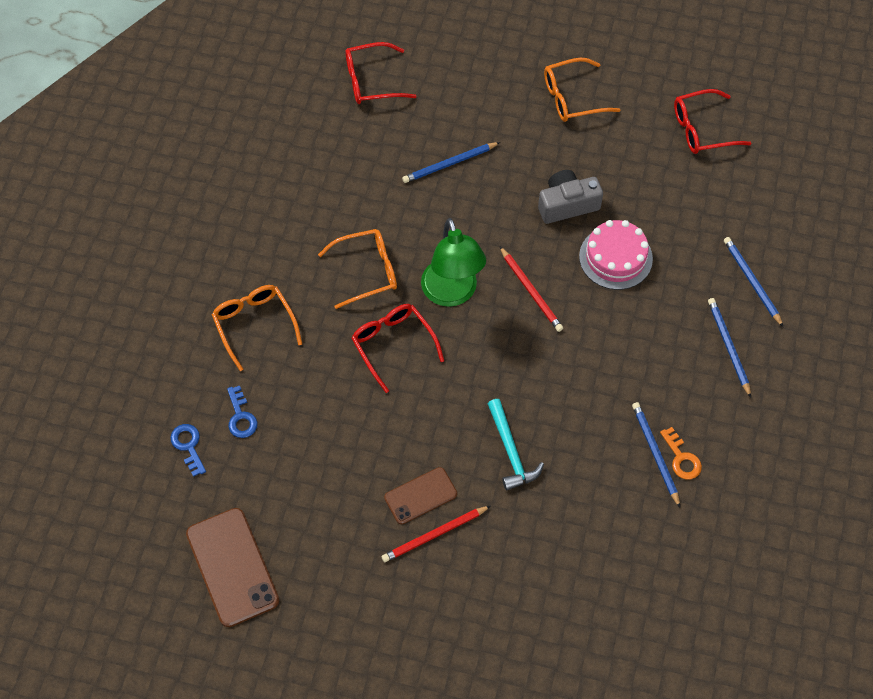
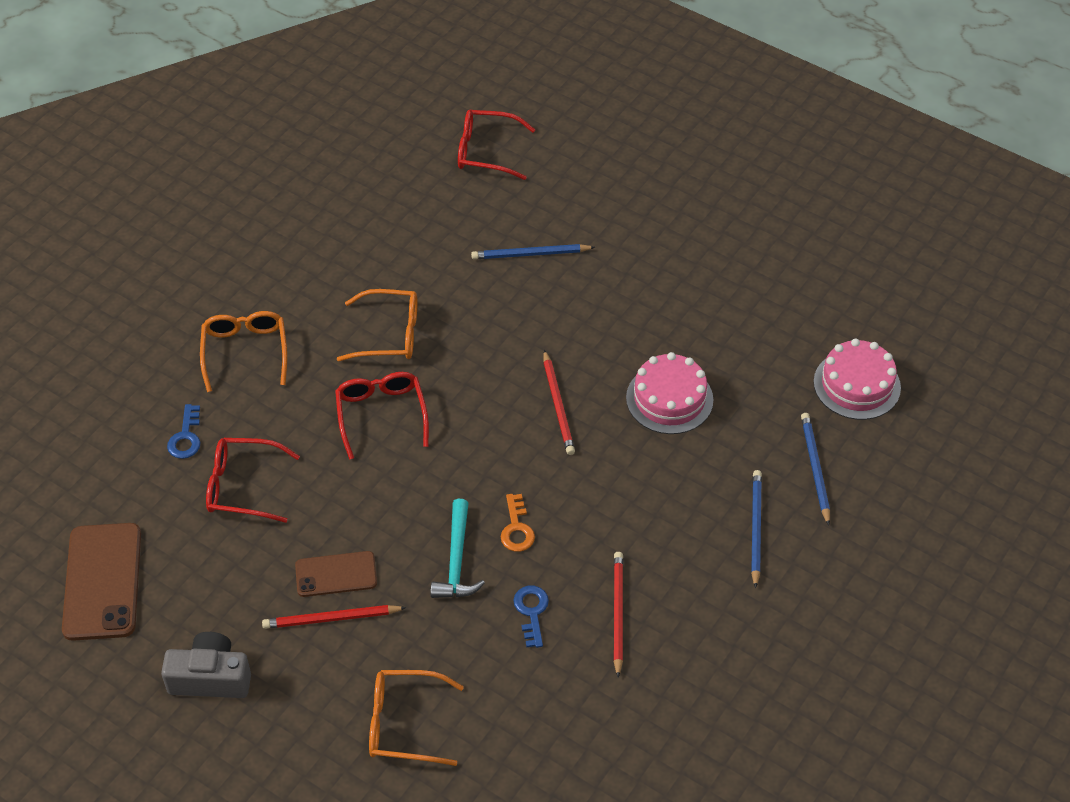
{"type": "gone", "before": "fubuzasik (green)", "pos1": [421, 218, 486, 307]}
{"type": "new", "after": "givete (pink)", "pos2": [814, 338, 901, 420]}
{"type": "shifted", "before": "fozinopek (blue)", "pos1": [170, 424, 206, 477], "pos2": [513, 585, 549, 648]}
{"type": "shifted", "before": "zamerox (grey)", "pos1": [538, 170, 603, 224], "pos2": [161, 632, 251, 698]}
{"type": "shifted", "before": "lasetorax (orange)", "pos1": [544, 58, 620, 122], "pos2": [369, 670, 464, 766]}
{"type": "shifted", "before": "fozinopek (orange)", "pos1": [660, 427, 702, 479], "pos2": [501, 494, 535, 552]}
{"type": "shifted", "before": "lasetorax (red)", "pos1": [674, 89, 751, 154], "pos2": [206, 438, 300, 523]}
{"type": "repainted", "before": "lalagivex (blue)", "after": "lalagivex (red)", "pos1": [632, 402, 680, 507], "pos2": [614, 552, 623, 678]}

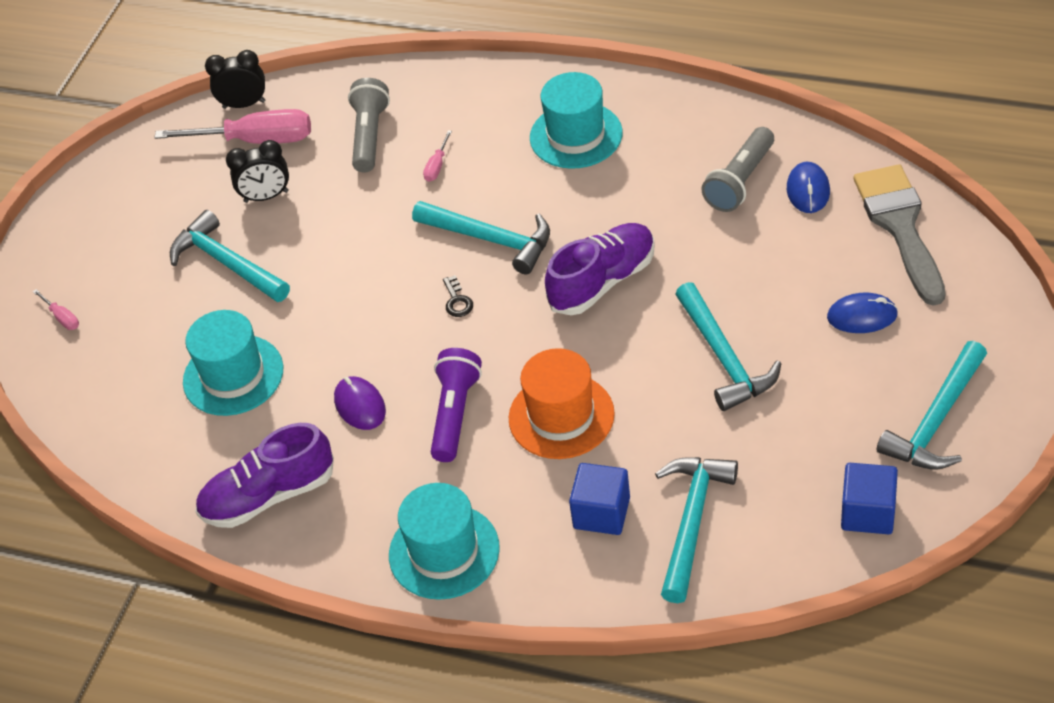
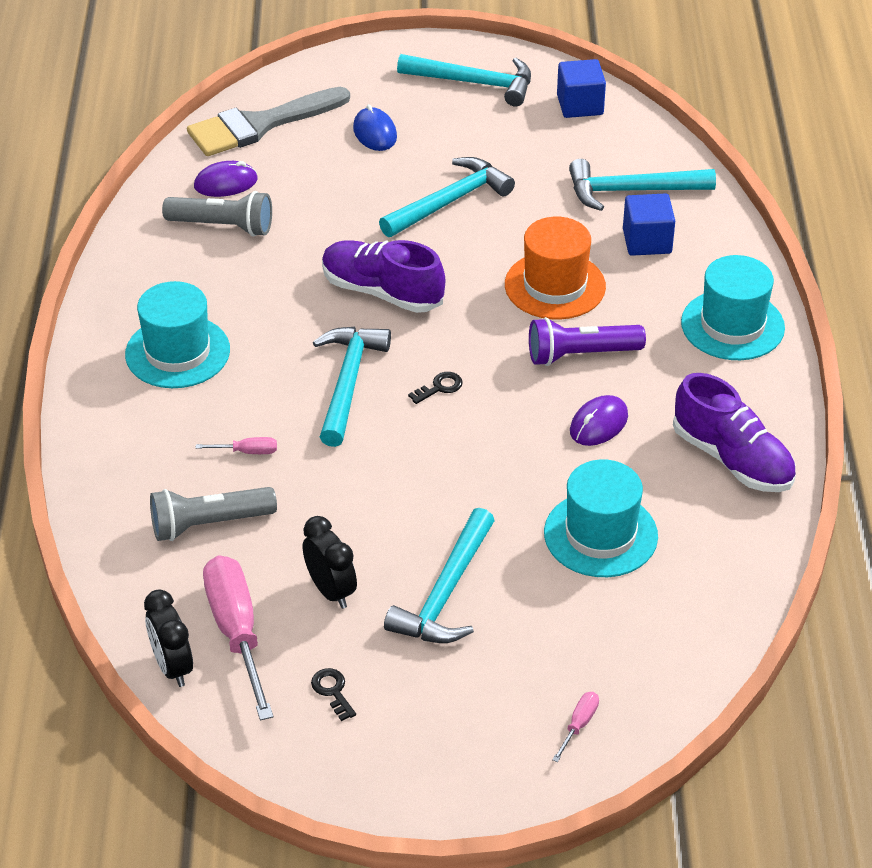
{"type": "new", "after": "fozinopek (black)", "pos2": [311, 668, 356, 721]}
{"type": "repainted", "before": "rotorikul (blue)", "after": "rotorikul (purple)", "pos1": [787, 162, 830, 213], "pos2": [194, 161, 258, 197]}

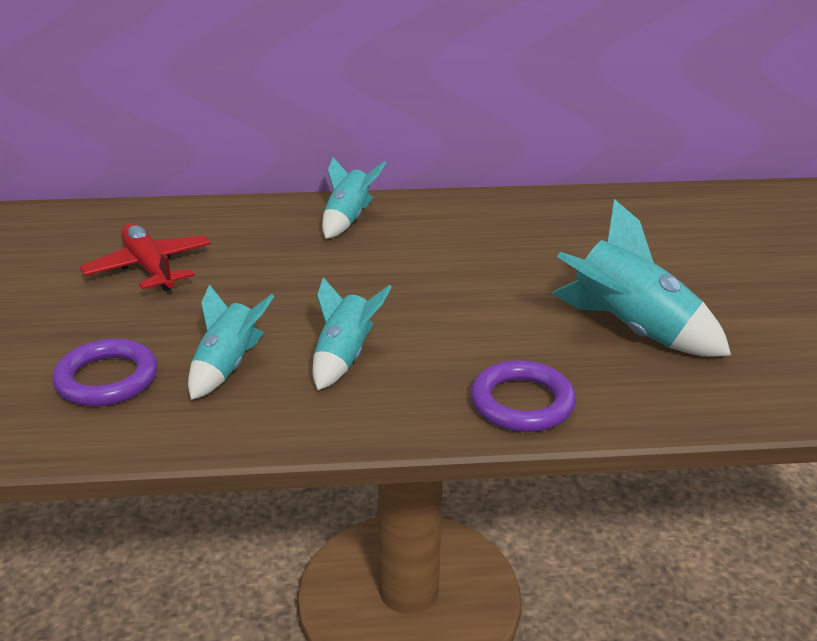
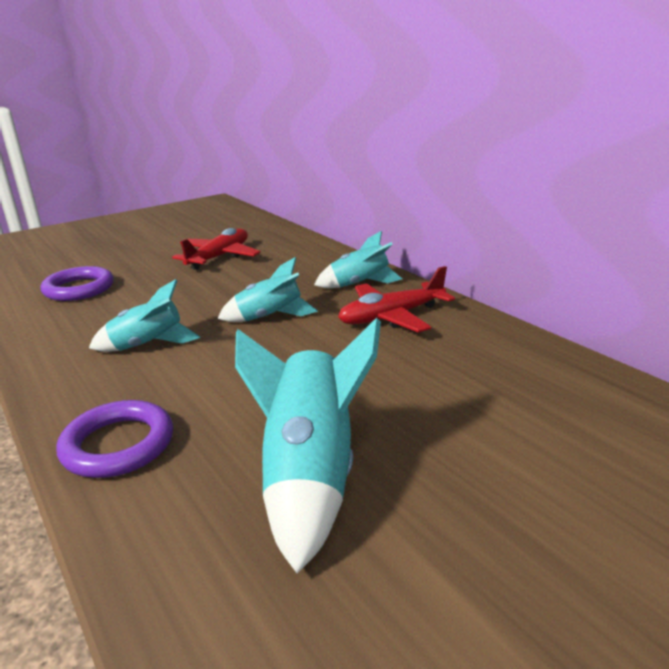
{"type": "new", "after": "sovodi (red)", "pos2": [338, 266, 455, 332]}
{"type": "shifted", "before": "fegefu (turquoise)", "pos1": [188, 284, 274, 400], "pos2": [217, 257, 318, 322]}

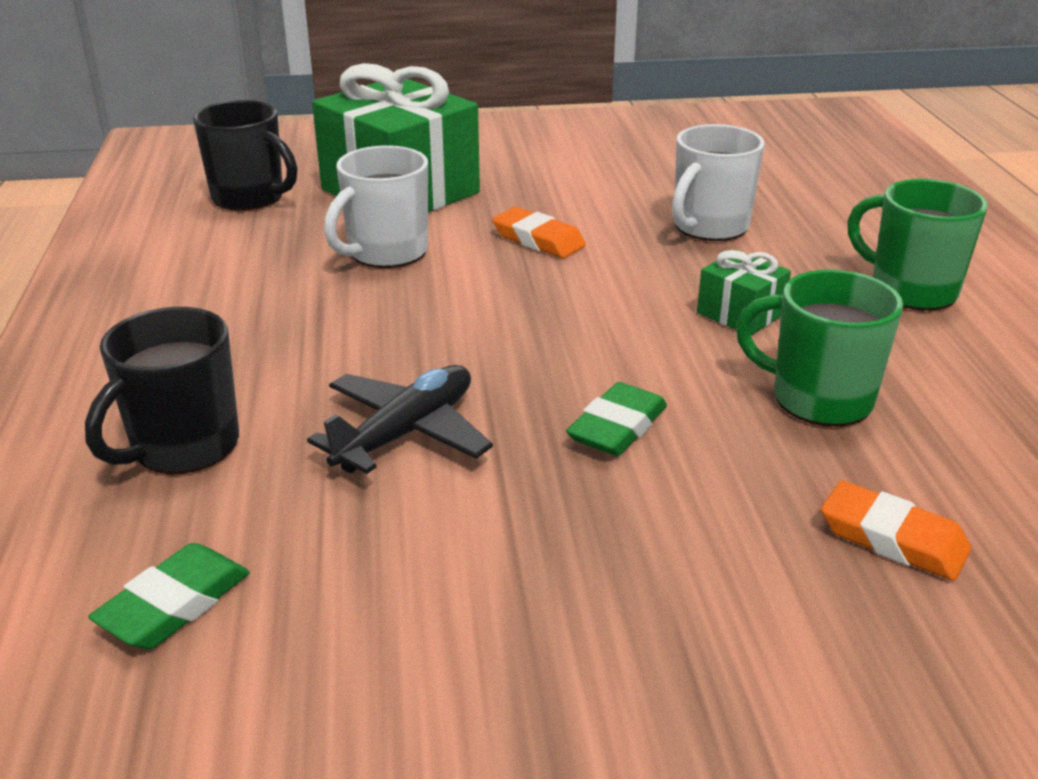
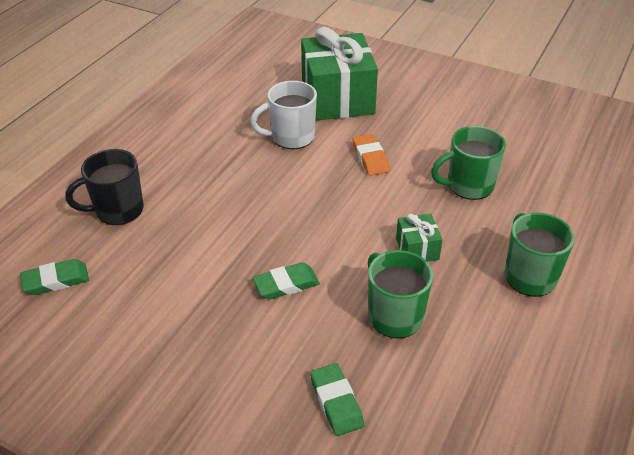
{"type": "gone", "before": "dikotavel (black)", "pos1": [193, 100, 297, 211]}
{"type": "gone", "before": "sovodi (black)", "pos1": [307, 365, 493, 474]}
{"type": "repainted", "before": "dikotavel (white)", "after": "dikotavel (green)", "pos1": [672, 124, 765, 241], "pos2": [431, 126, 506, 200]}
{"type": "repainted", "before": "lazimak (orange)", "after": "lazimak (green)", "pos1": [821, 480, 971, 581], "pos2": [310, 363, 364, 436]}

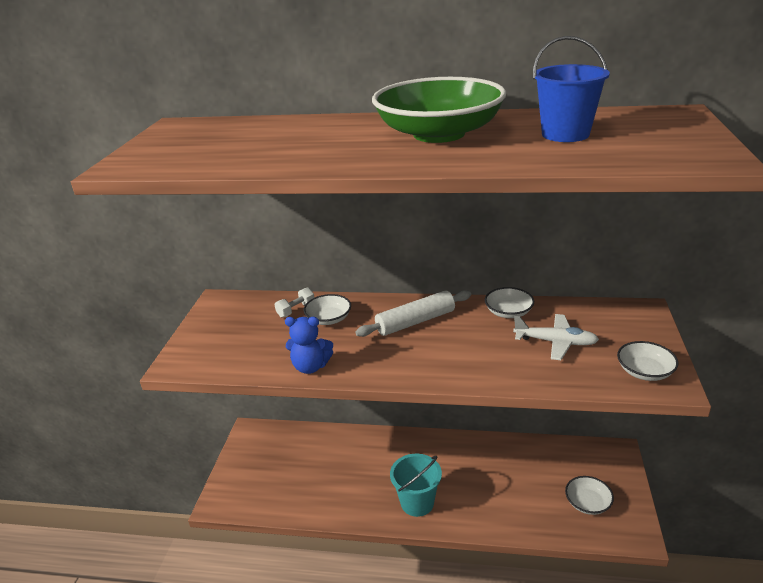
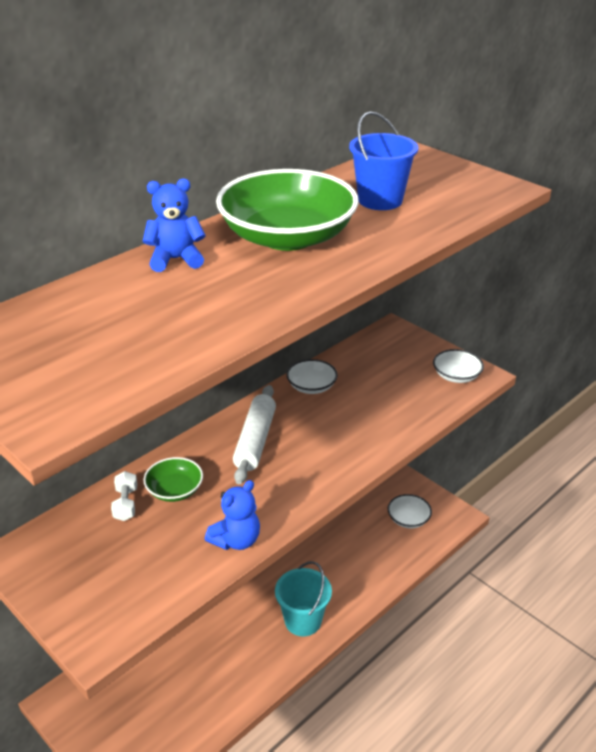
{"type": "gone", "before": "sovodi (white)", "pos1": [513, 314, 599, 360]}
{"type": "new", "after": "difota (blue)", "pos2": [143, 178, 206, 272]}
{"type": "repainted", "before": "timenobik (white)", "after": "timenobik (green)", "pos1": [303, 294, 351, 325], "pos2": [143, 457, 203, 502]}

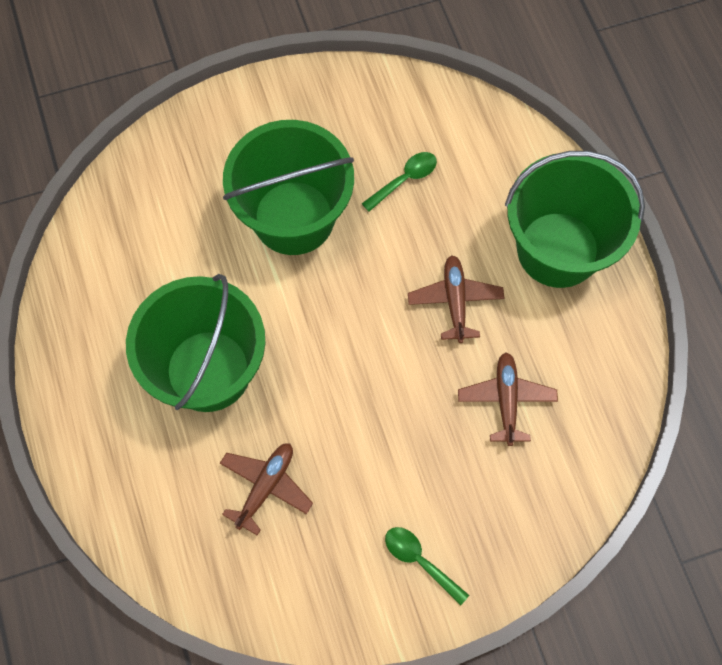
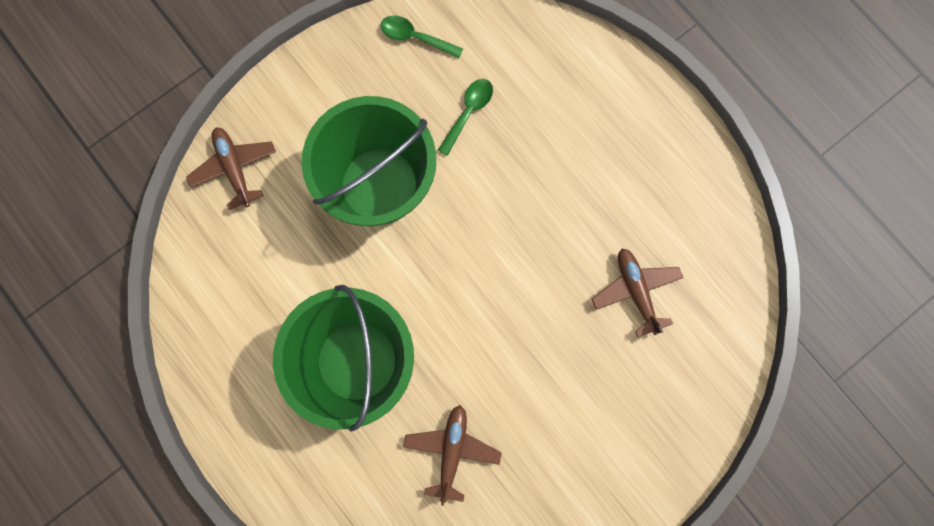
{"type": "gone", "before": "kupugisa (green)", "pos1": [505, 151, 645, 288]}
{"type": "shifted", "before": "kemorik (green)", "pos1": [385, 527, 469, 605], "pos2": [381, 16, 463, 58]}
{"type": "shifted", "before": "sovodi (brown)", "pos1": [408, 255, 504, 343], "pos2": [186, 127, 276, 210]}

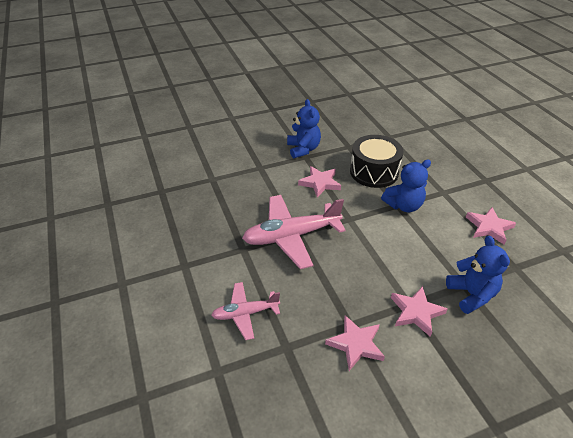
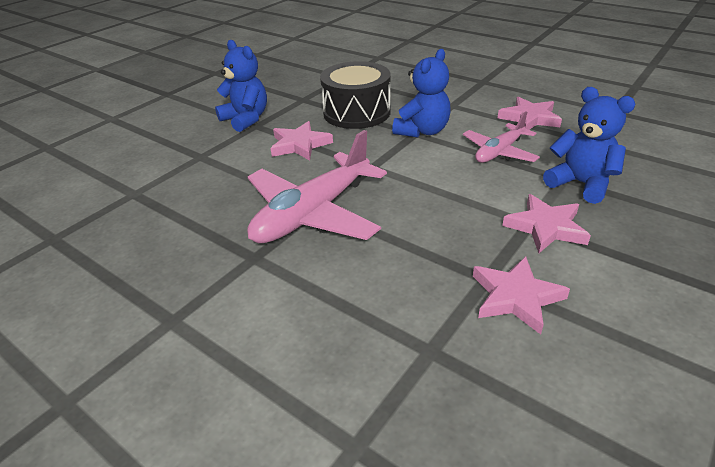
{"type": "shifted", "before": "sovodi (pink)", "pos1": [212, 282, 280, 340], "pos2": [463, 111, 540, 163]}

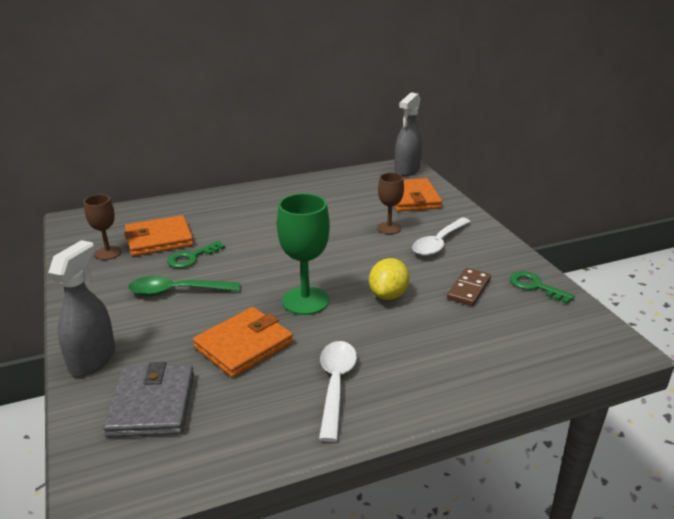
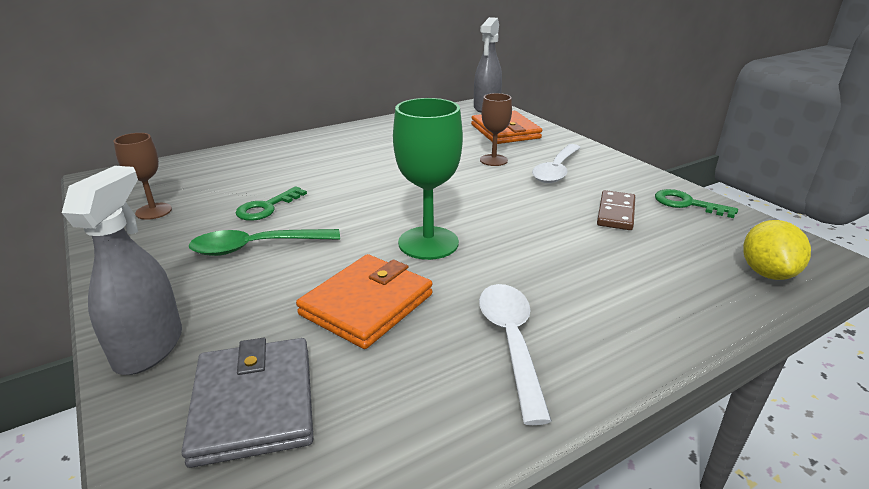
{"type": "gone", "before": "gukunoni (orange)", "pos1": [124, 215, 194, 256]}
{"type": "shifted", "before": "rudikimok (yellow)", "pos1": [369, 258, 410, 300], "pos2": [743, 220, 811, 280]}

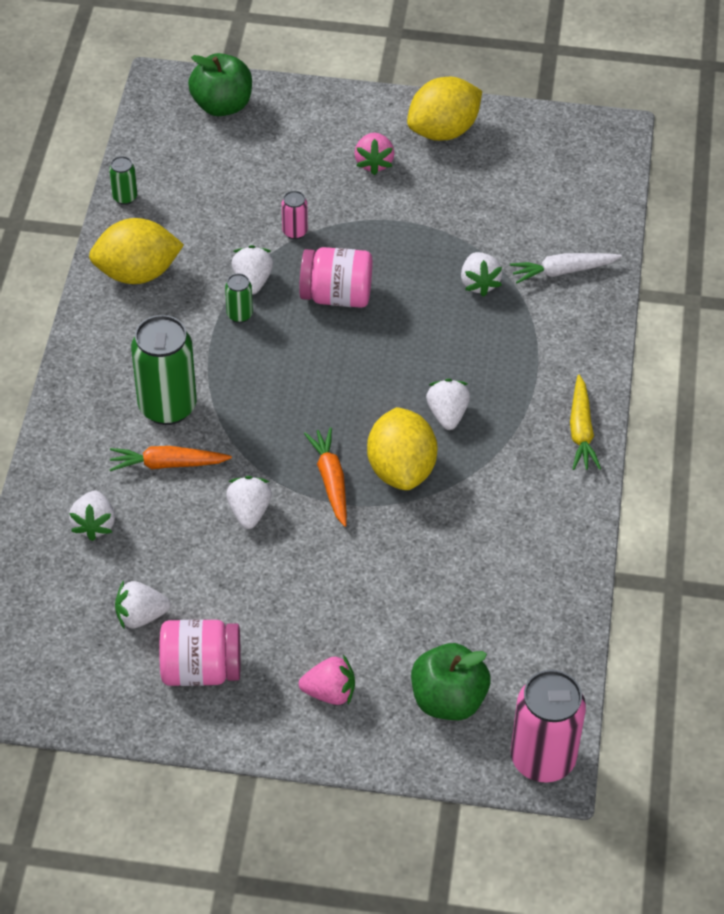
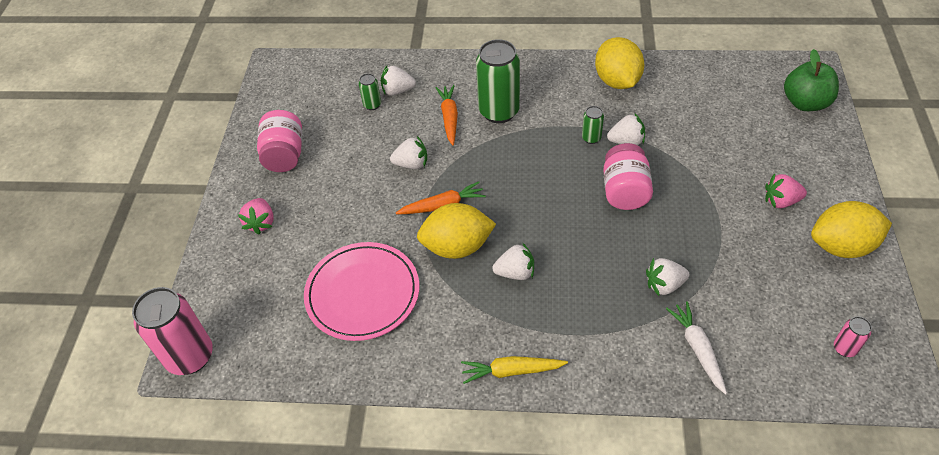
{"type": "gone", "before": "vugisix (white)", "pos1": [115, 580, 171, 628]}
{"type": "gone", "before": "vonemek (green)", "pos1": [411, 643, 490, 720]}
{"type": "new", "after": "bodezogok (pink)", "pos2": [304, 242, 419, 341]}
{"type": "shifted", "before": "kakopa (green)", "pos1": [109, 156, 137, 205], "pos2": [359, 73, 381, 110]}
{"type": "shifted", "before": "kakopa (pink)", "pos1": [282, 191, 308, 239], "pos2": [834, 316, 872, 357]}
{"type": "rotated", "before": "rudikimok (yellow)", "pos1": [407, 77, 482, 141], "pos2": [811, 201, 892, 258], "turn": -60}

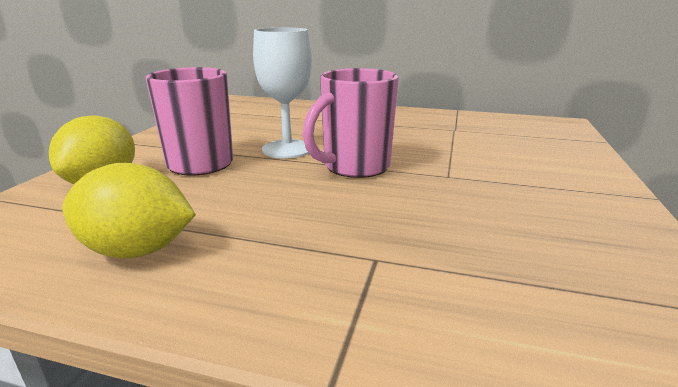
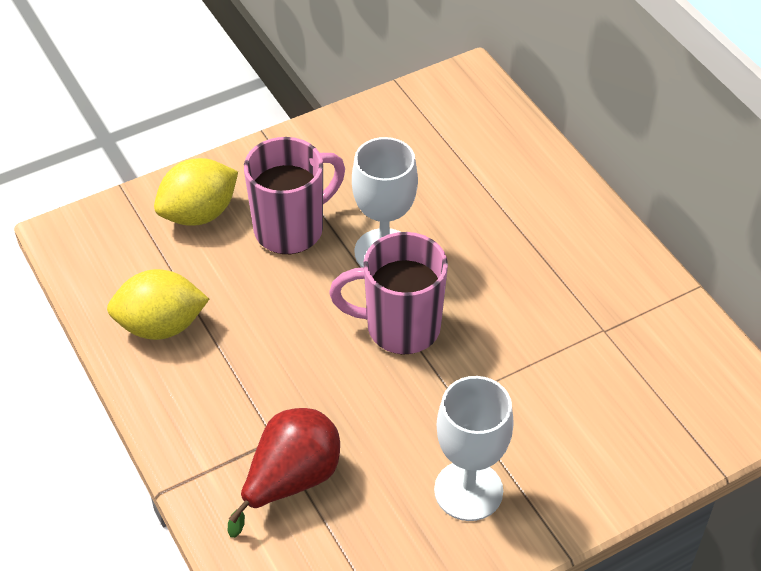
{"type": "new", "after": "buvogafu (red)", "pos2": [228, 408, 340, 538]}
{"type": "new", "after": "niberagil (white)", "pos2": [434, 376, 514, 521]}
{"type": "rotated", "before": "rudikimok (yellow)", "pos1": [62, 163, 196, 259], "pos2": [107, 269, 209, 340], "turn": -60}

